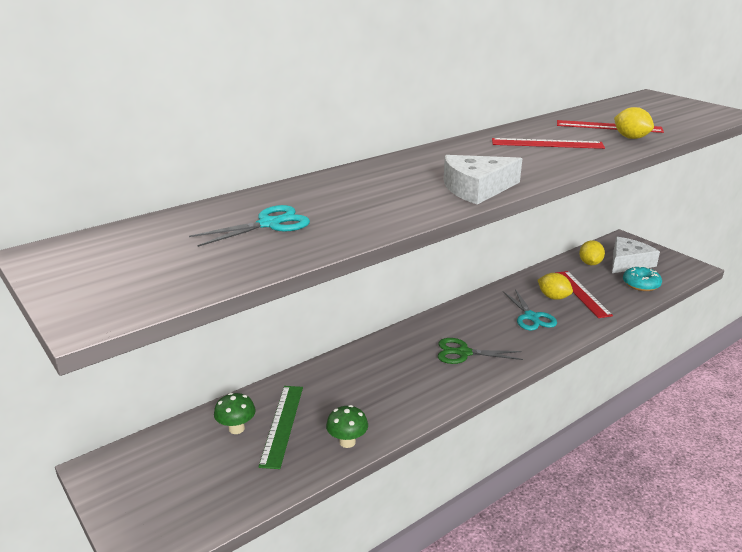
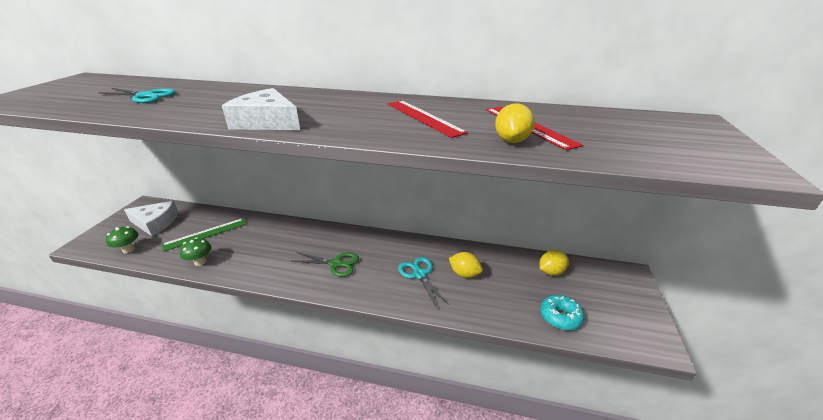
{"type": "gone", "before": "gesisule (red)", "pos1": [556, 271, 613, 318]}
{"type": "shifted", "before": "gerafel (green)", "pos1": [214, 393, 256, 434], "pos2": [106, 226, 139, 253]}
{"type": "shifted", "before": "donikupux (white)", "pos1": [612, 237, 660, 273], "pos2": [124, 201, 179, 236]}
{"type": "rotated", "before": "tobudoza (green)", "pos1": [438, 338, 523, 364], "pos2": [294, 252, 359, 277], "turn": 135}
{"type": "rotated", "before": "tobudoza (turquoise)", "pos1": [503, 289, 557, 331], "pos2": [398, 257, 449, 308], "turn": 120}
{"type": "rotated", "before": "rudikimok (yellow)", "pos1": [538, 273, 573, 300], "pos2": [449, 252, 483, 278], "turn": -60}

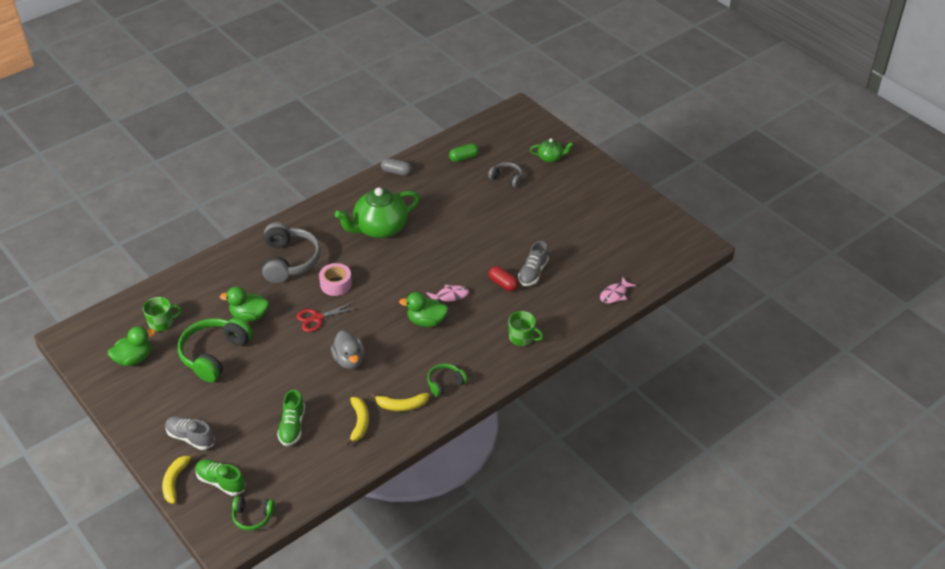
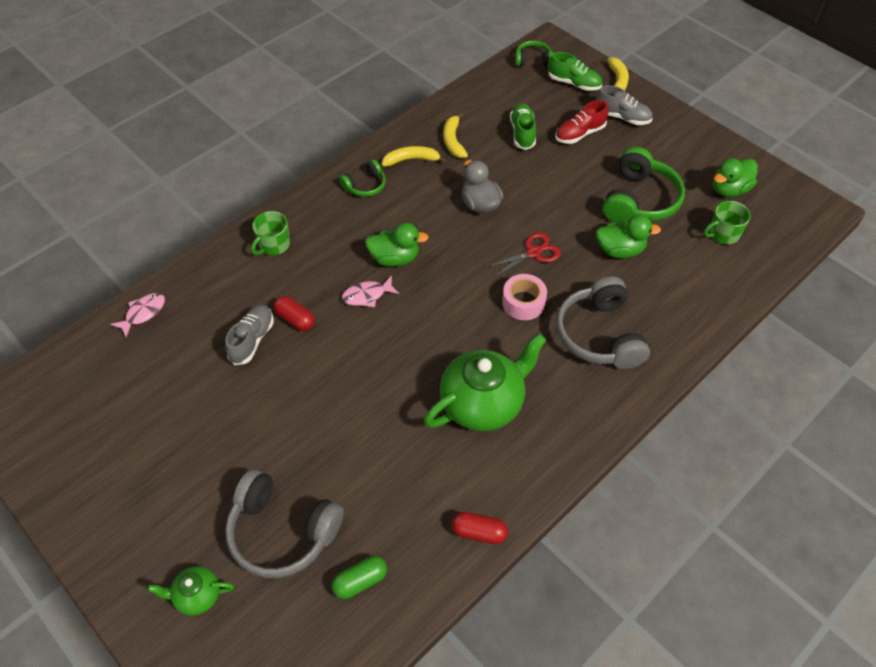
{"type": "new", "after": "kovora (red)", "pos2": [555, 100, 608, 144]}
{"type": "repainted", "before": "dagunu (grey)", "after": "dagunu (red)", "pos1": [381, 158, 412, 176], "pos2": [451, 512, 508, 544]}
{"type": "rotated", "before": "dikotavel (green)", "pos1": [508, 311, 543, 346], "pos2": [251, 211, 290, 255], "turn": -75}
{"type": "scaled", "before": "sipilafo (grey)", "pos1": [488, 162, 522, 188], "pos2": [225, 469, 344, 578], "scale": 1.91}

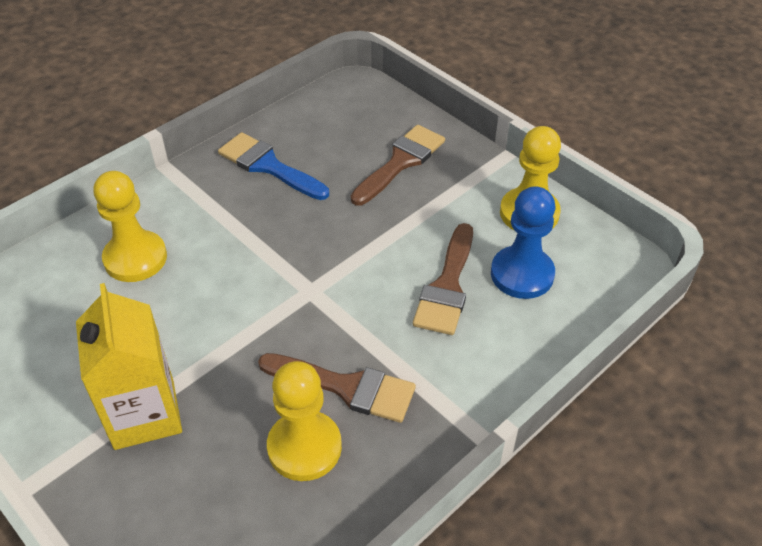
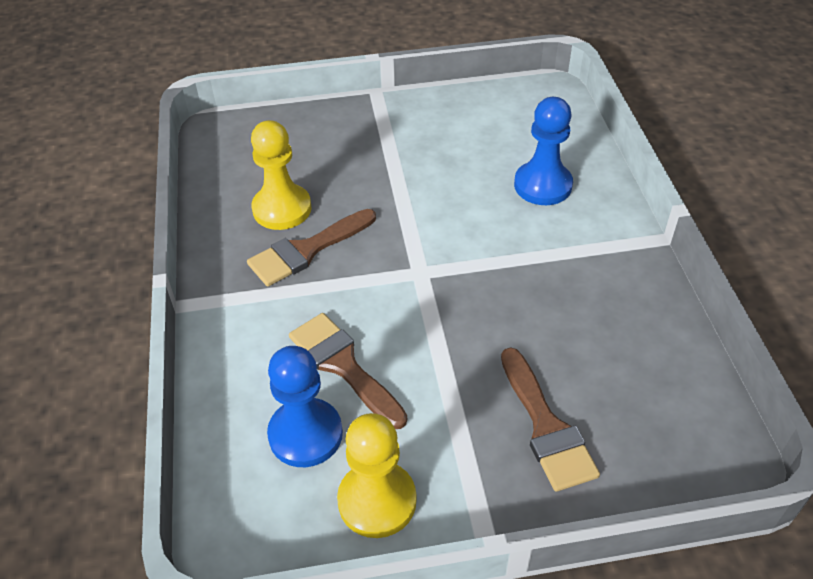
{"type": "gone", "before": "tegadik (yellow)", "pos1": [76, 283, 182, 450]}
{"type": "gone", "before": "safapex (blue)", "pos1": [218, 132, 329, 200]}
{"type": "repainted", "before": "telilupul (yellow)", "after": "telilupul (blue)", "pos1": [93, 171, 167, 282], "pos2": [514, 97, 573, 205]}

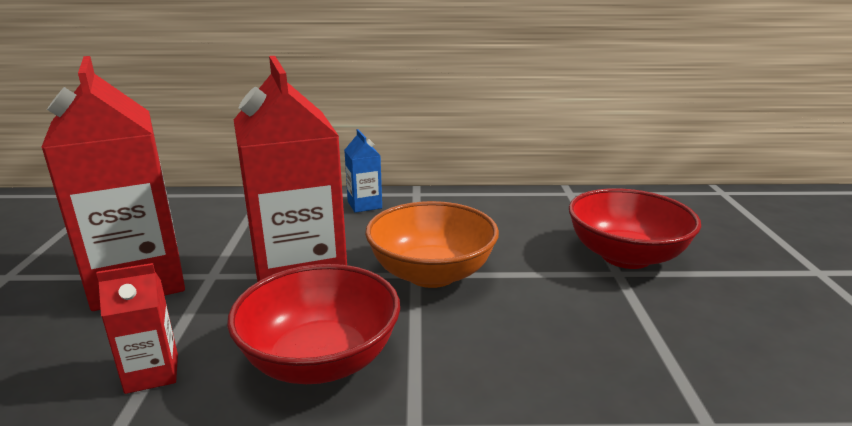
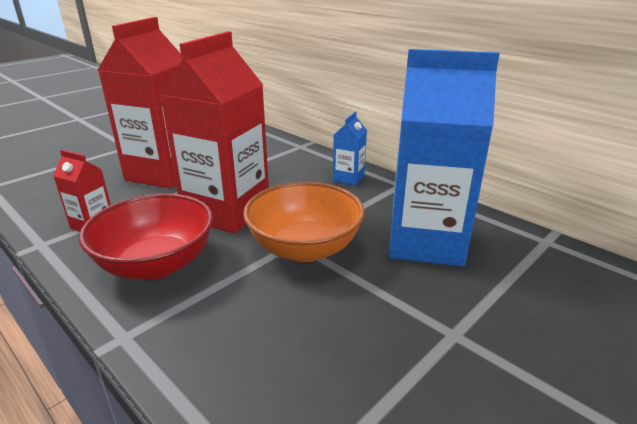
{"type": "gone", "before": "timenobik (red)", "pos1": [569, 188, 701, 269]}
{"type": "new", "after": "tegadik (blue)", "pos2": [389, 49, 500, 267]}

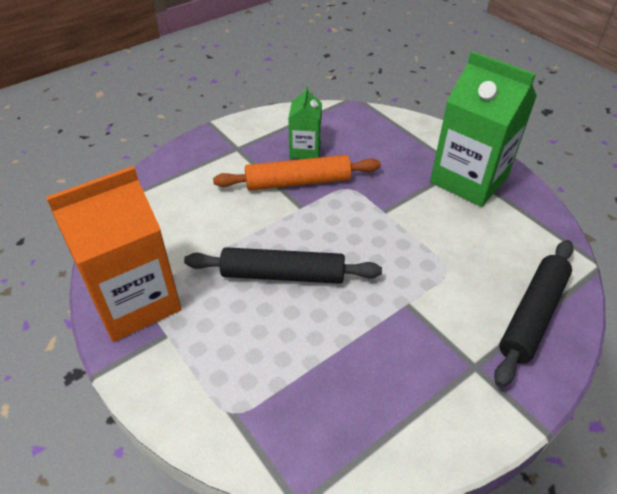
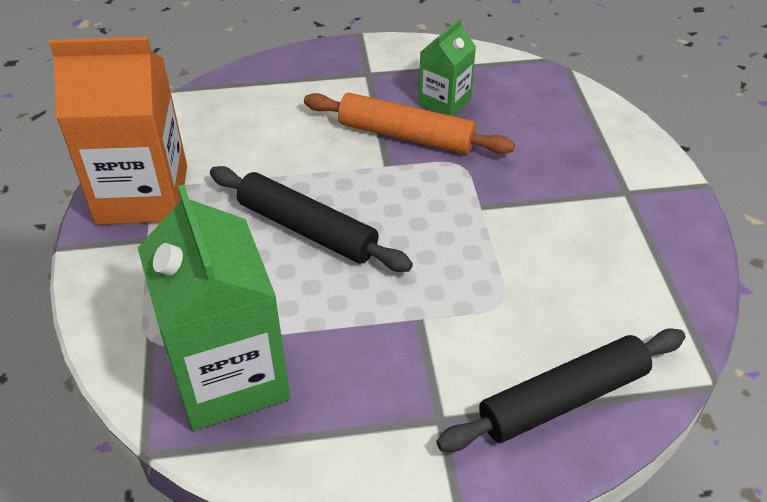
{"type": "shifted", "before": "tegadik (green)", "pos1": [430, 51, 537, 207], "pos2": [138, 185, 290, 431]}

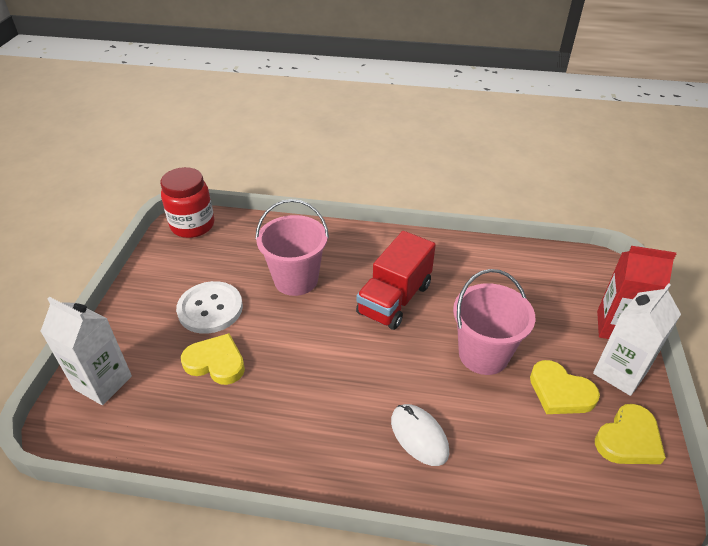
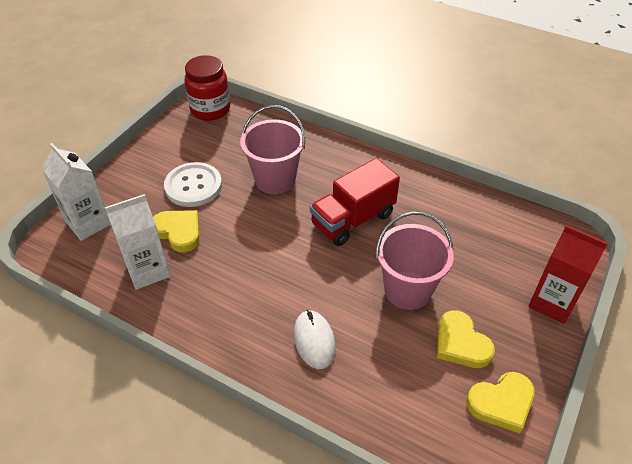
{"type": "shifted", "before": "tegadik (white)", "pos1": [593, 283, 681, 396], "pos2": [105, 194, 170, 290]}

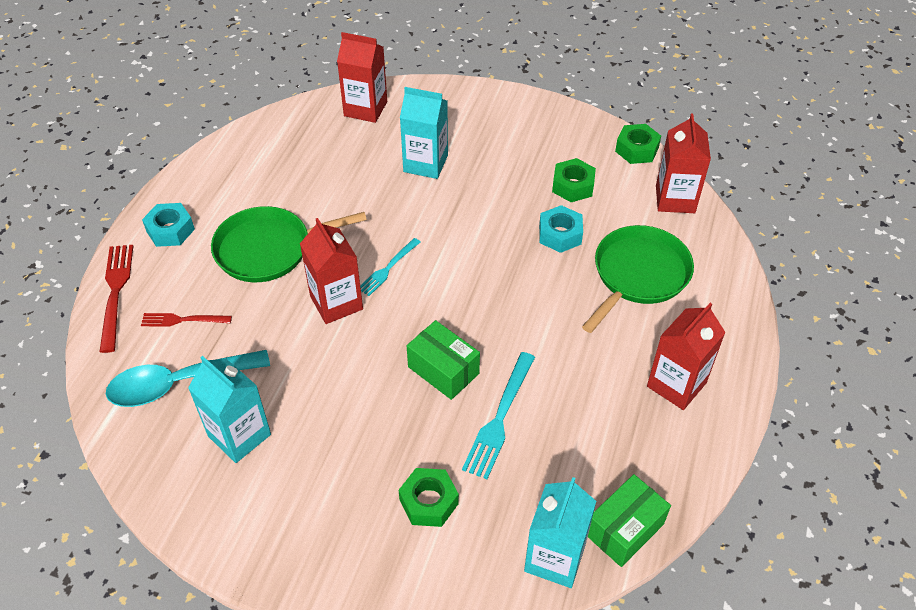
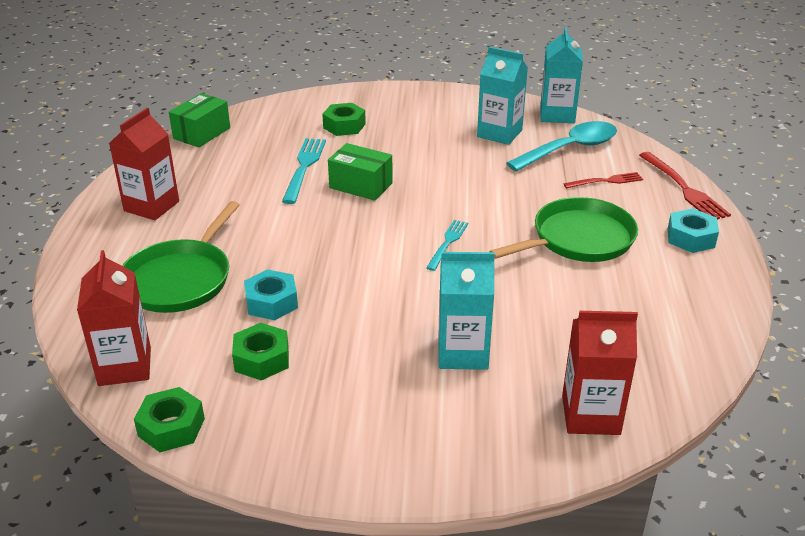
{"type": "gone", "before": "tegadik (red)", "pos1": [300, 218, 363, 324]}
{"type": "shifted", "before": "tegadik (turquoise)", "pos1": [524, 477, 596, 588], "pos2": [540, 27, 583, 123]}

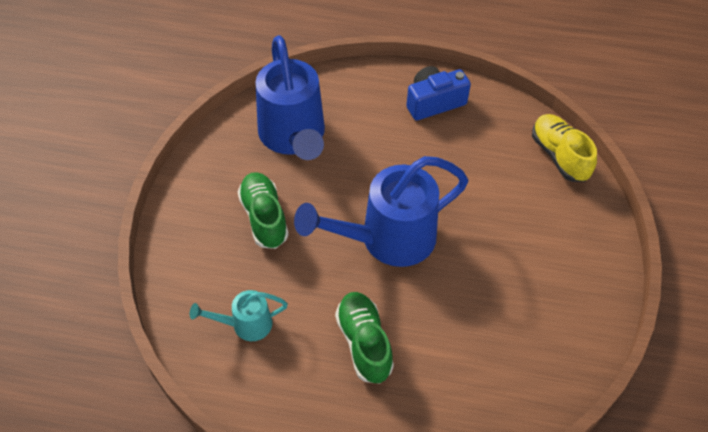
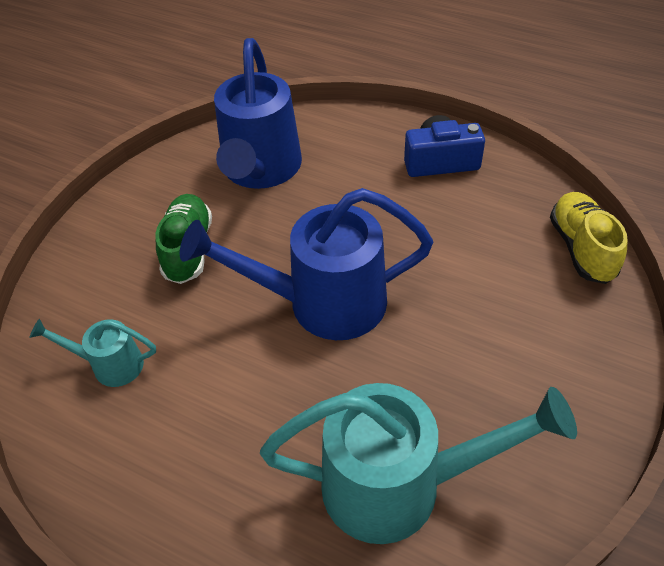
{"type": "gone", "before": "kovora (green)", "pos1": [335, 292, 394, 384]}
{"type": "new", "after": "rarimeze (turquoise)", "pos2": [260, 383, 577, 544]}

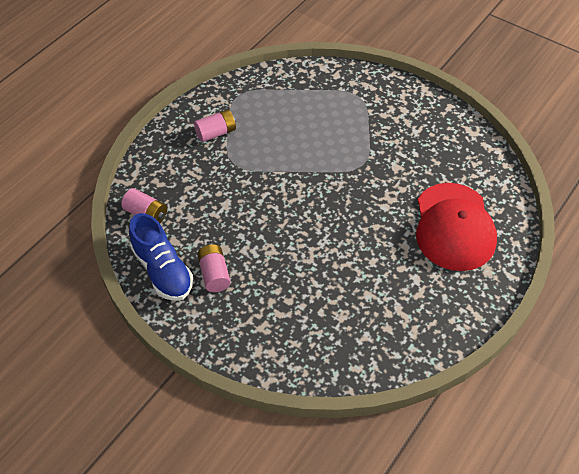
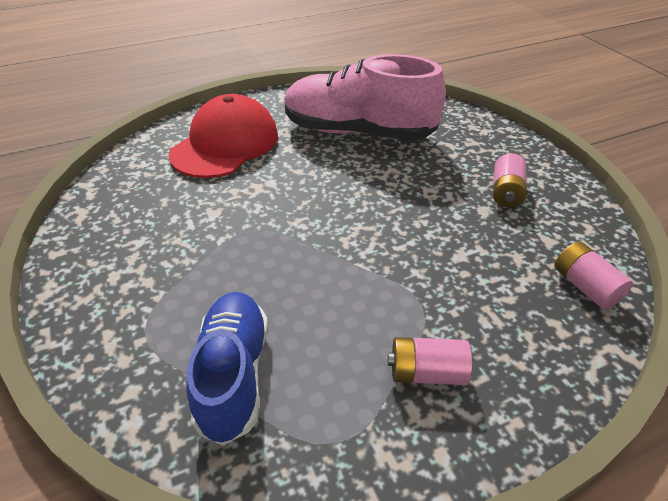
{"type": "new", "after": "kovora (pink)", "pos2": [285, 54, 446, 141]}
{"type": "shifted", "before": "kovora (blue)", "pos1": [129, 213, 193, 301], "pos2": [187, 292, 268, 446]}

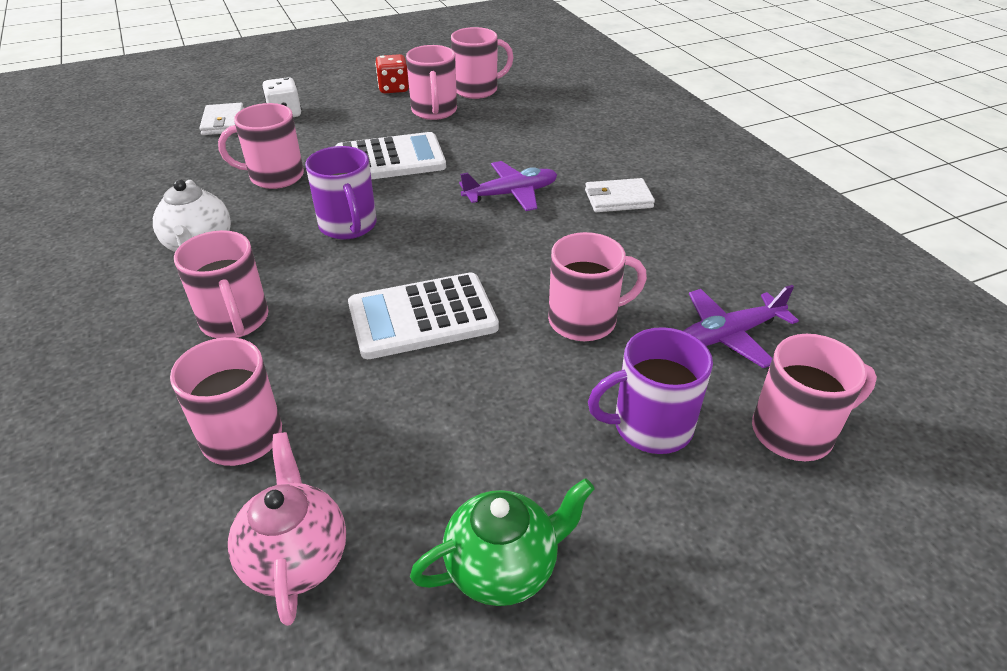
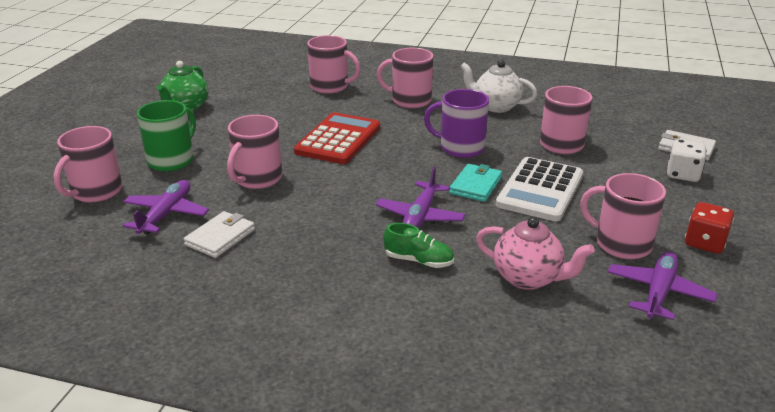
{"type": "new", "after": "kovora (green)", "pos2": [384, 223, 454, 268]}
{"type": "new", "after": "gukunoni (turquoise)", "pos2": [449, 164, 502, 202]}
{"type": "shifted", "before": "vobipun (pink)", "pos1": [228, 432, 346, 626], "pos2": [476, 217, 595, 290]}
{"type": "shifted", "before": "gukunoni (white)", "pos1": [585, 178, 655, 212], "pos2": [184, 211, 255, 258]}
{"type": "swapped", "before": "dikotavel (pink)", "after": "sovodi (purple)", "pos1": [451, 27, 513, 99], "pos2": [608, 251, 717, 320]}
{"type": "repainted", "before": "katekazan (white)", "after": "katekazan (red)", "pos1": [348, 273, 499, 359], "pos2": [294, 112, 380, 164]}
{"type": "repainted", "before": "dikotavel (purple)", "after": "dikotavel (green)", "pos1": [588, 327, 713, 454], "pos2": [137, 100, 196, 172]}

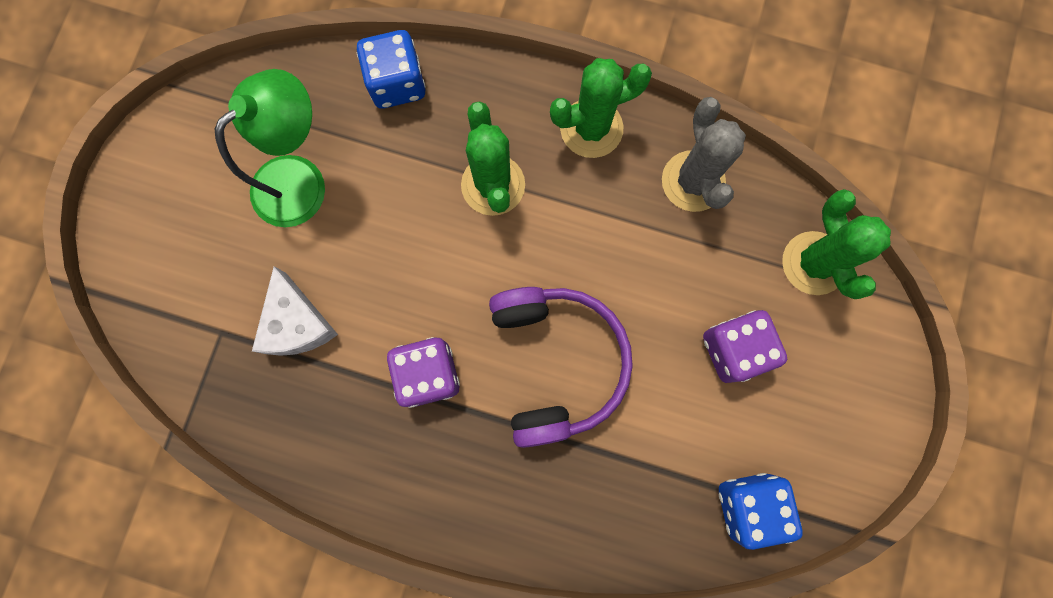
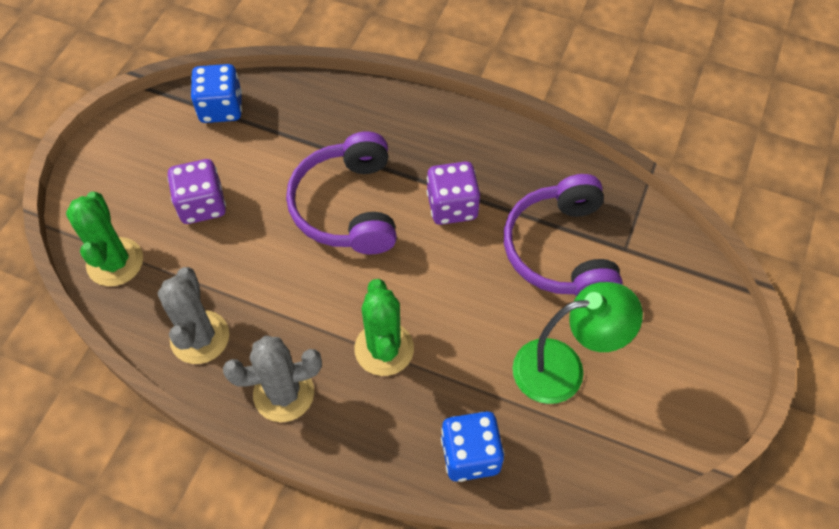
{"type": "swapped", "before": "donikupux (white)", "after": "sipilafo (purple)", "pos1": [252, 266, 338, 356], "pos2": [504, 174, 623, 296]}
{"type": "repainted", "before": "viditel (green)", "after": "viditel (grey)", "pos1": [550, 58, 652, 158], "pos2": [223, 335, 322, 422]}
{"type": "rotated", "before": "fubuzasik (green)", "pos1": [215, 69, 325, 227], "pos2": [513, 282, 643, 404], "turn": -150}

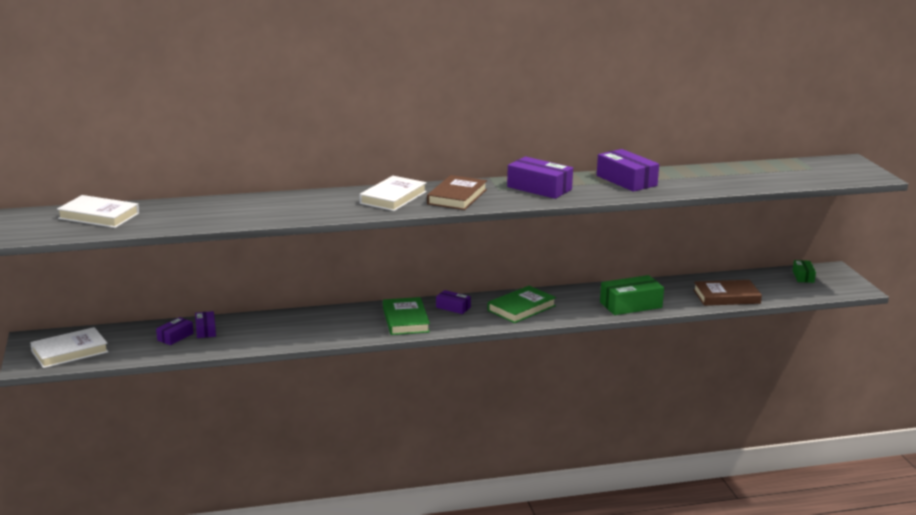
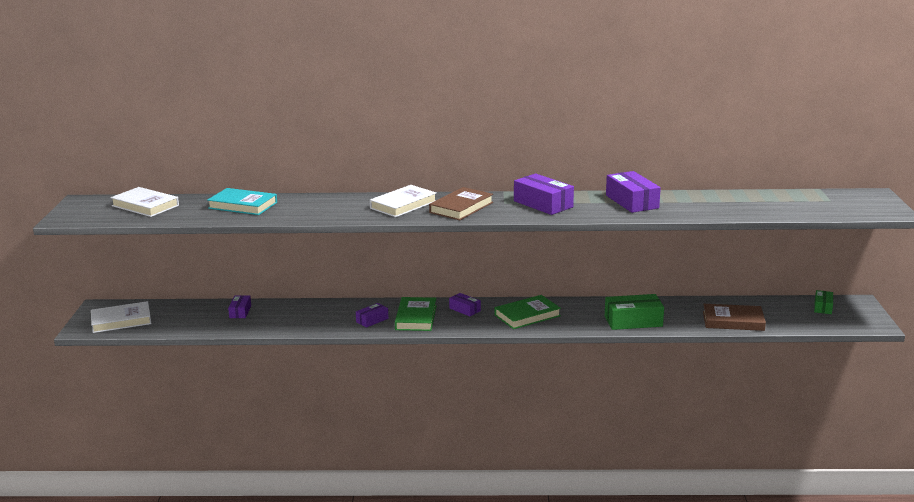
{"type": "new", "after": "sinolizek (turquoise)", "pos2": [207, 188, 277, 215]}
{"type": "shifted", "before": "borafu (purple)", "pos1": [156, 317, 194, 345], "pos2": [356, 303, 389, 328]}

